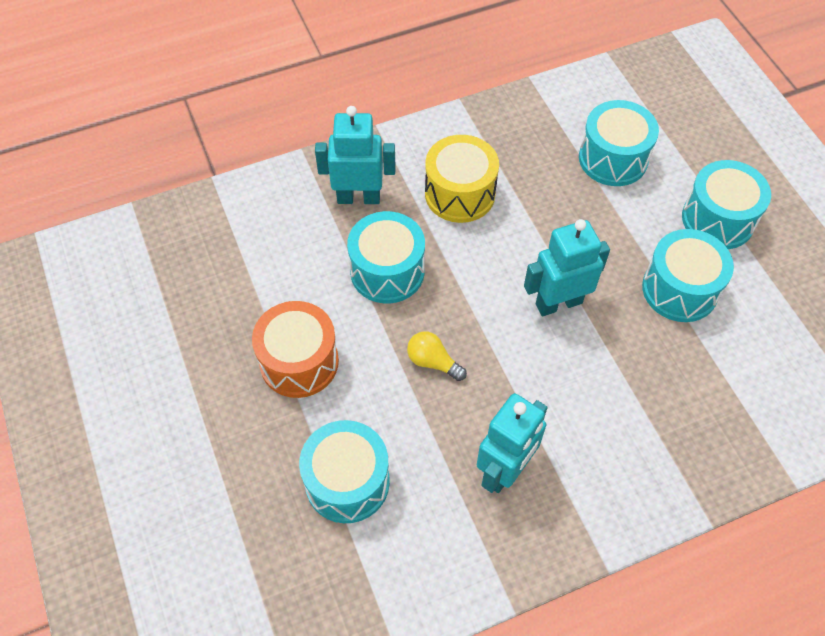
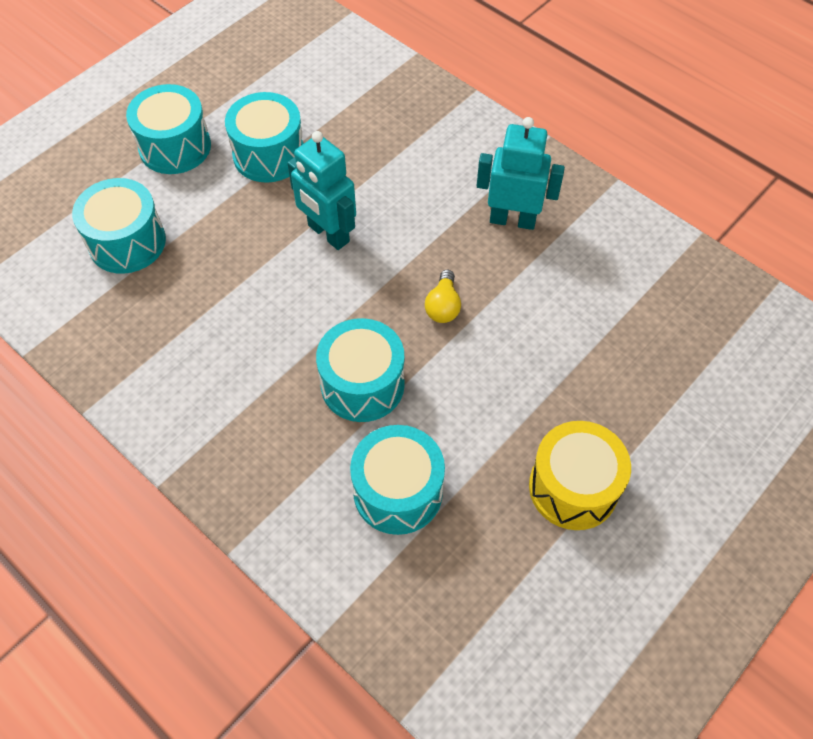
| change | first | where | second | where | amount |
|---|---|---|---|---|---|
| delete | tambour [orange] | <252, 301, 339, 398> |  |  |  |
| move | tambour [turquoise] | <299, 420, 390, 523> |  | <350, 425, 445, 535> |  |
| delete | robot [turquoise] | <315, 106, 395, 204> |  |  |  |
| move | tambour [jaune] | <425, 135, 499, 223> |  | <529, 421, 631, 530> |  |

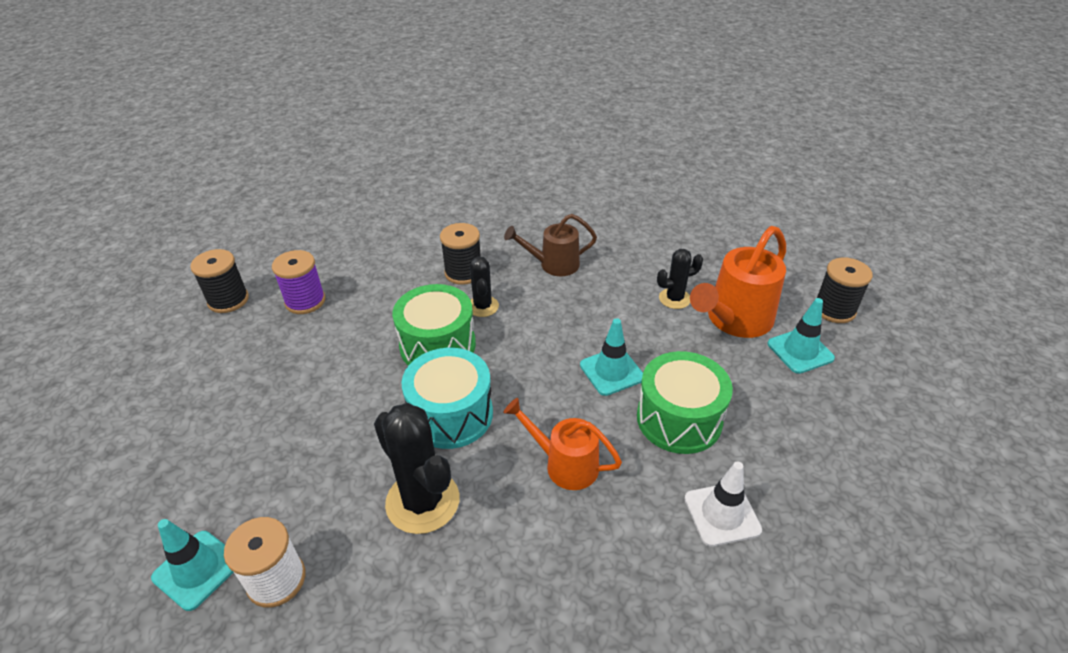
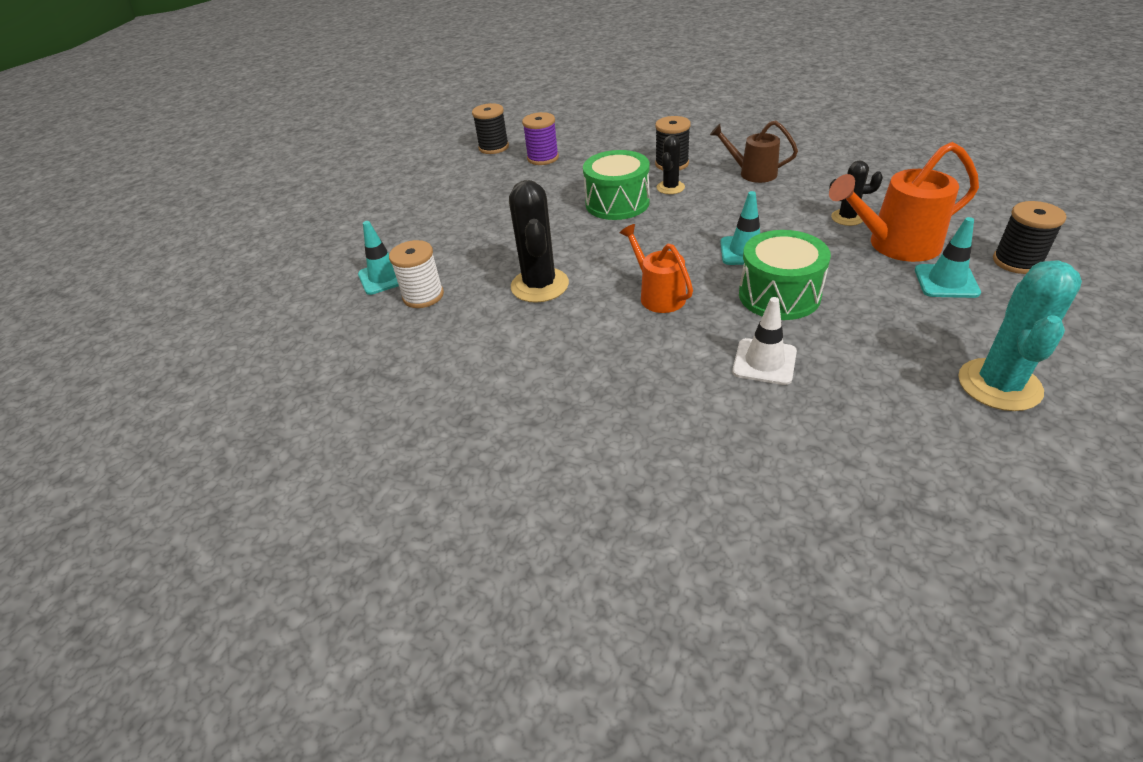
| change | first | where | second | where | amount |
|---|---|---|---|---|---|
| delete | tambour [turquoise] | <401, 348, 493, 449> |  |  |  |
| insert |  |  | cactus [turquoise] | <958, 260, 1082, 411> |  |

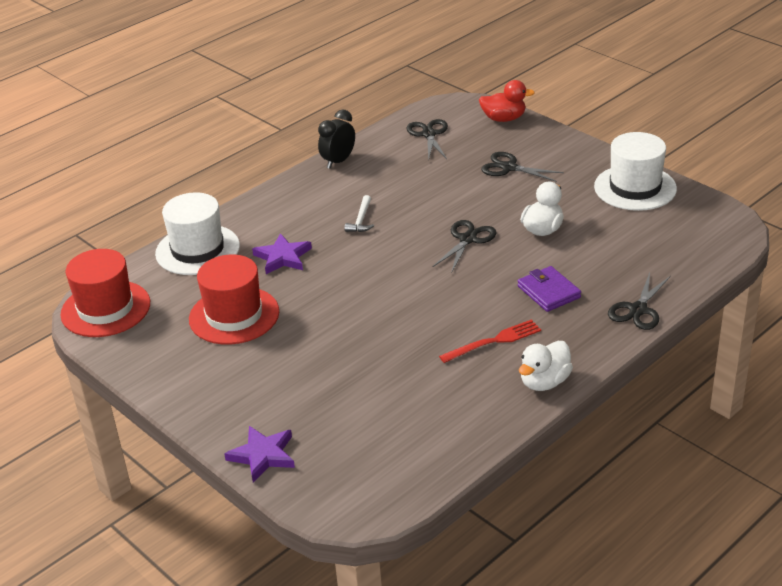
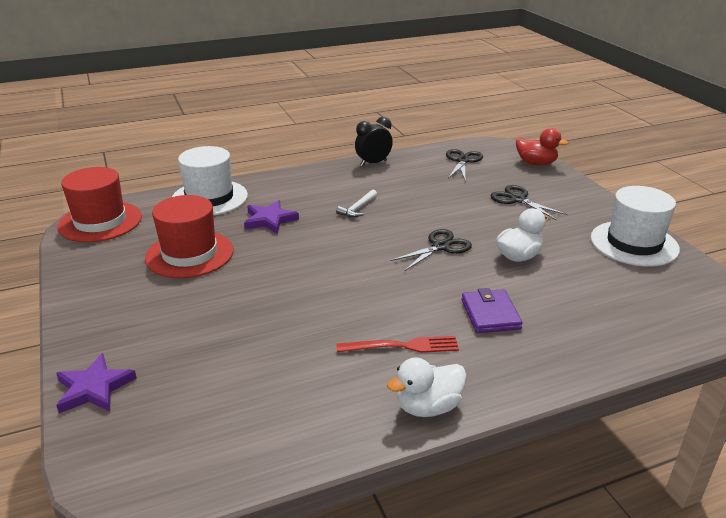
| change | first | where | second | where | amount |
|---|---|---|---|---|---|
| delete | ciseaux [noir] | <608, 273, 671, 330> |  |  |  |

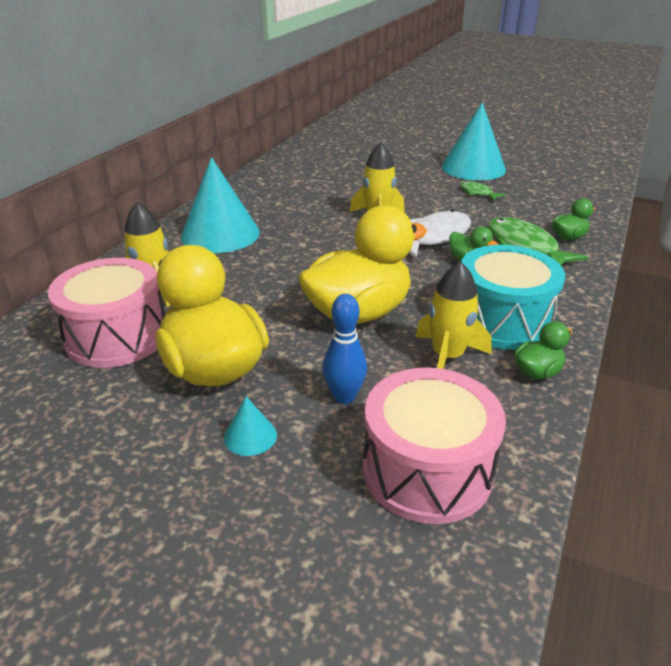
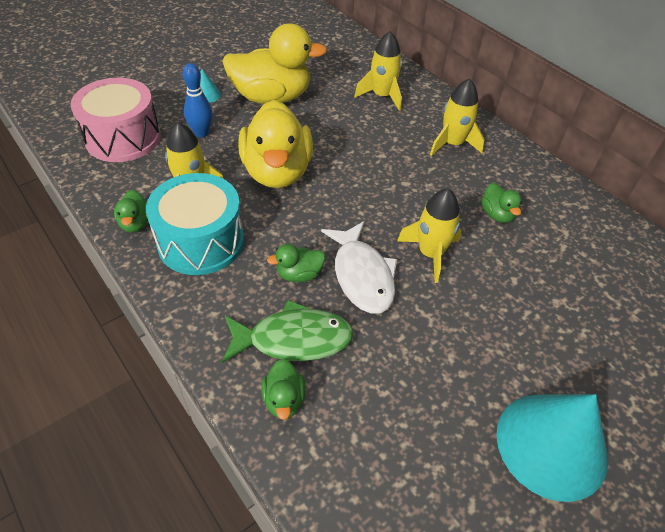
| change | first | where | second | where | amount |
|---|---|---|---|---|---|
| delete | tambour [rose] | <48, 258, 165, 368> |  |  |  |
| replace | cône [turquoise] | <181, 157, 260, 253> | fusée [jaune] | <430, 78, 485, 156> |  |
| delete | poisson [vert] | <460, 181, 506, 201> |  |  |  |
| insert |  |  | canard [vert] | <481, 183, 522, 223> |  |

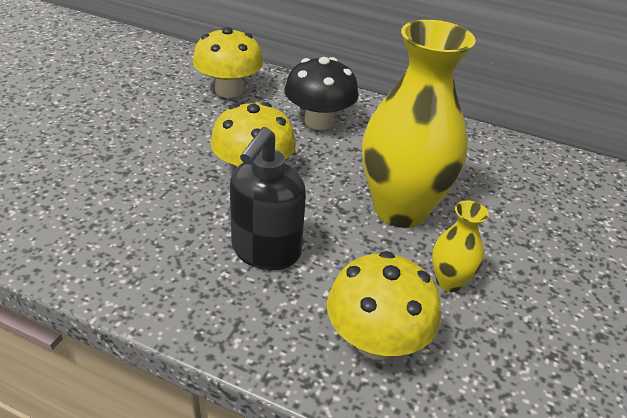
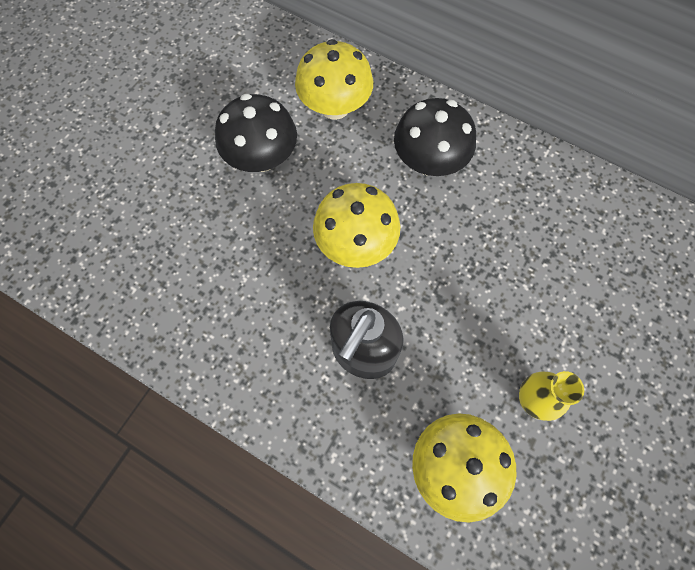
| change | first | where | second | where | amount |
|---|---|---|---|---|---|
| delete | vase [jaune] | <362, 20, 476, 228> |  |  |  |
| insert |  |  | champignon [noir] | <215, 94, 297, 172> |  |

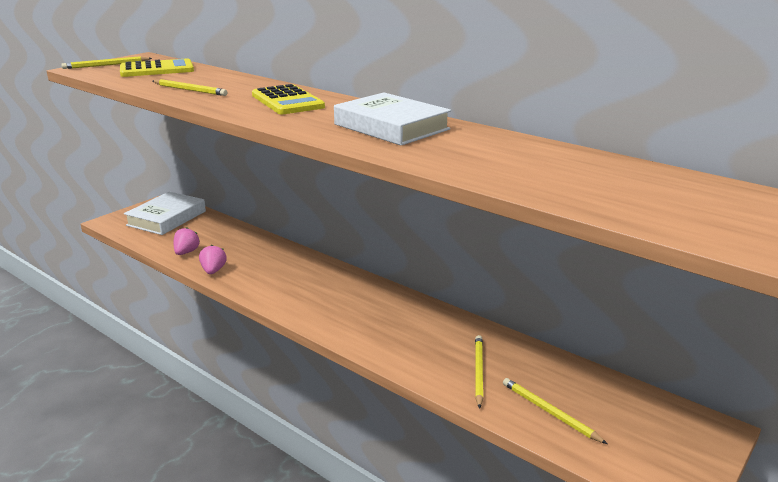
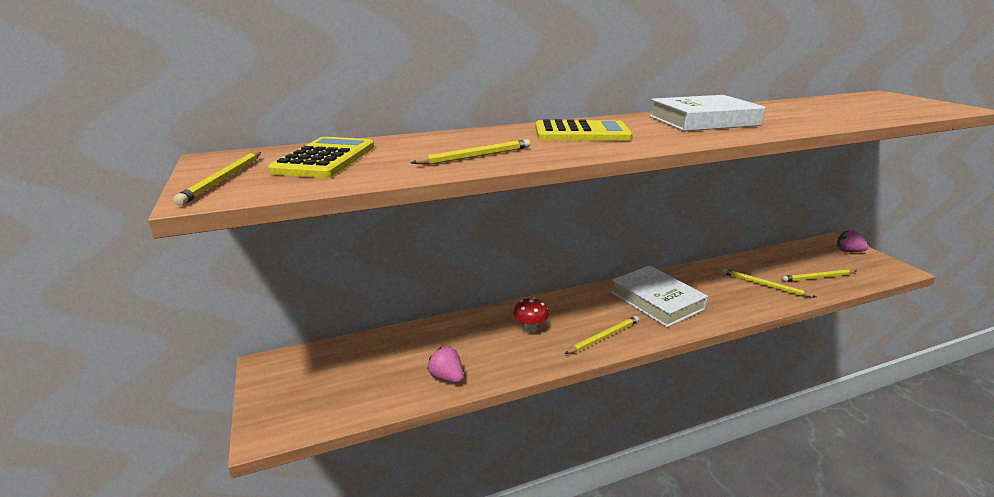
| change | first | where | second | where | amount |
|---|---|---|---|---|---|
| move | livre [blanc] | <124, 191, 206, 235> |  | <611, 266, 708, 327> |  |
| move | fraise [rose] | <199, 245, 227, 274> |  | <836, 230, 869, 252> |  |
| insert |  |  | champignon [rouge] | <513, 297, 549, 334> |  |
| insert |  |  | crayon [jaune] | <564, 316, 639, 354> |  |

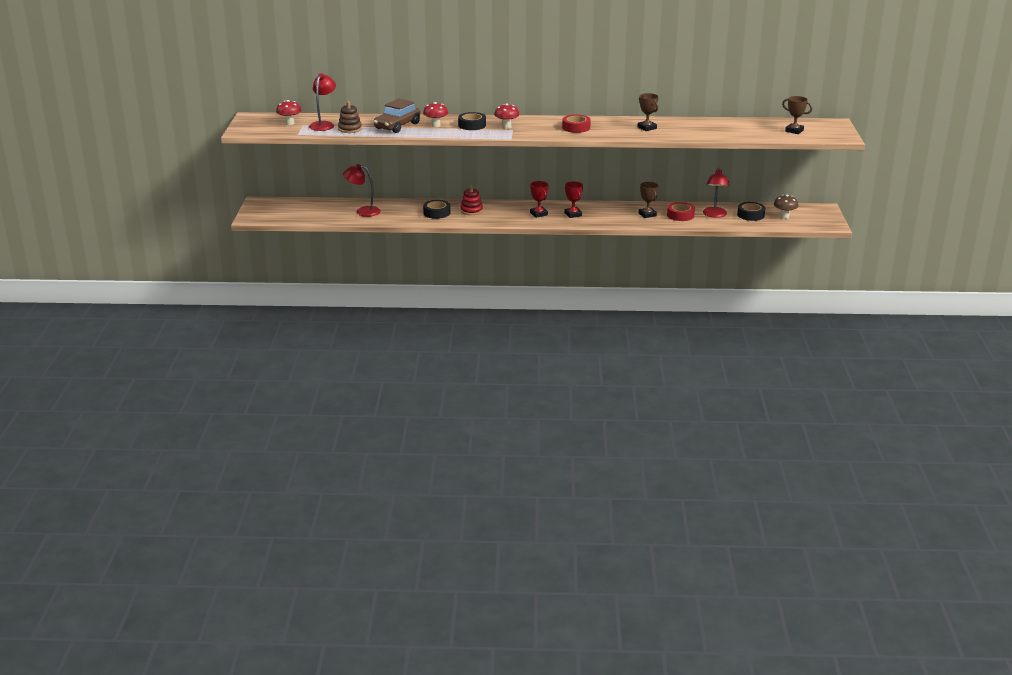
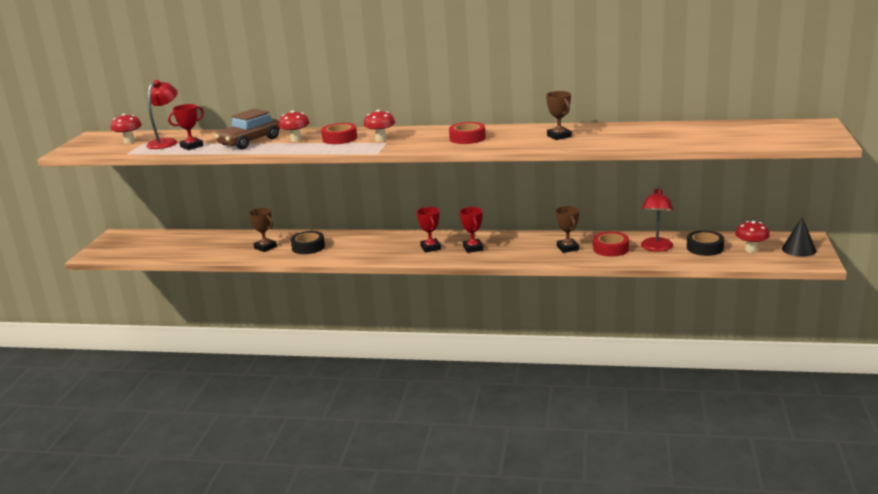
| change | first | where | second | where | amount |
|---|---|---|---|---|---|
| replace | jouet à empiler [marron] | <338, 101, 362, 133> | trophée [rouge] | <168, 104, 204, 150> |  |
| delete | lampe [rouge] | <343, 164, 381, 217> |  |  |  |
| recolor | ruban adhésif [noir] | <458, 112, 486, 130> | ruban adhésif [rouge] | <321, 123, 357, 144> |  |
| delete | jouet à empiler [rouge] | <460, 185, 483, 215> |  |  |  |
| recolor | champignon [marron] | <774, 195, 798, 219> | champignon [rouge] | <735, 221, 770, 253> |  |
| move | trophée [marron] | <782, 96, 812, 134> |  | <249, 208, 277, 252> |  |
| insert |  |  | cône [noir] | <782, 217, 816, 257> |  |

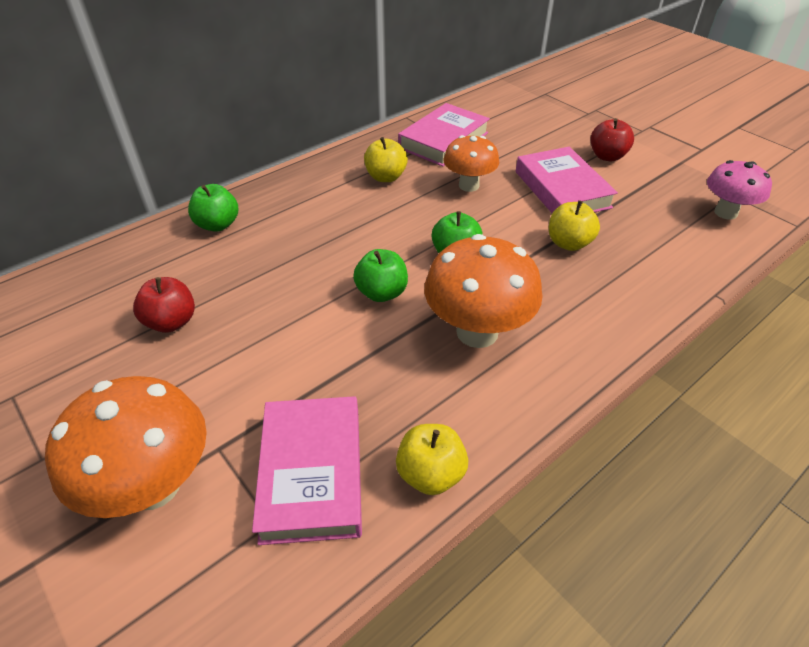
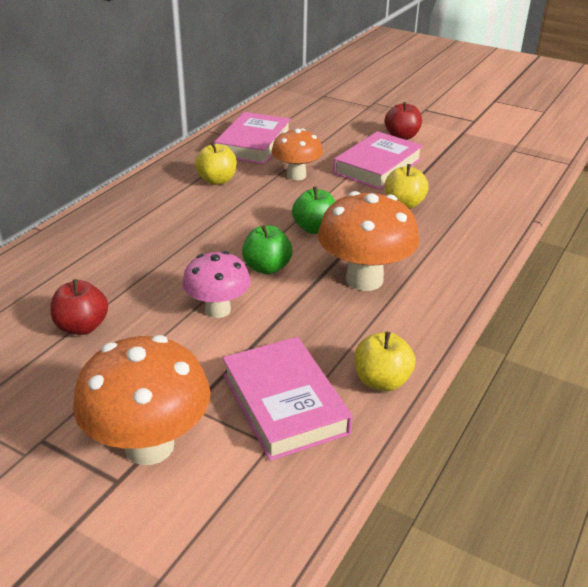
| change | first | where | second | where | amount |
|---|---|---|---|---|---|
| delete | pomme [vert] | <188, 184, 238, 232> |  |  |  |
| rotate | livre [rose] | <516, 147, 618, 213> |  | <333, 131, 423, 190> | 75 degrees clockwise |
| move | champignon [rose] | <707, 160, 772, 220> |  | <182, 251, 251, 318> |  |

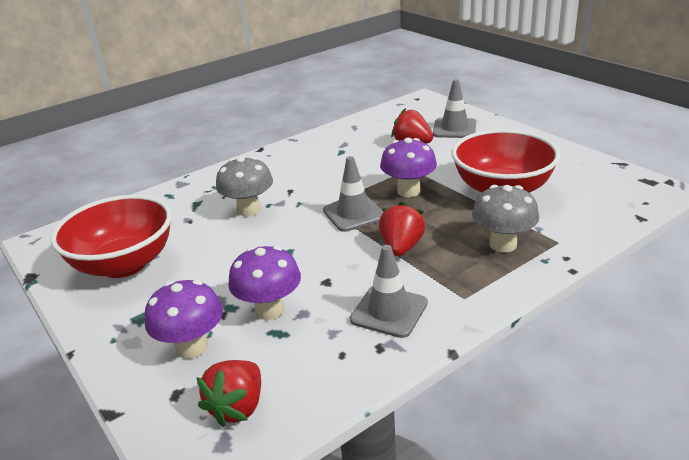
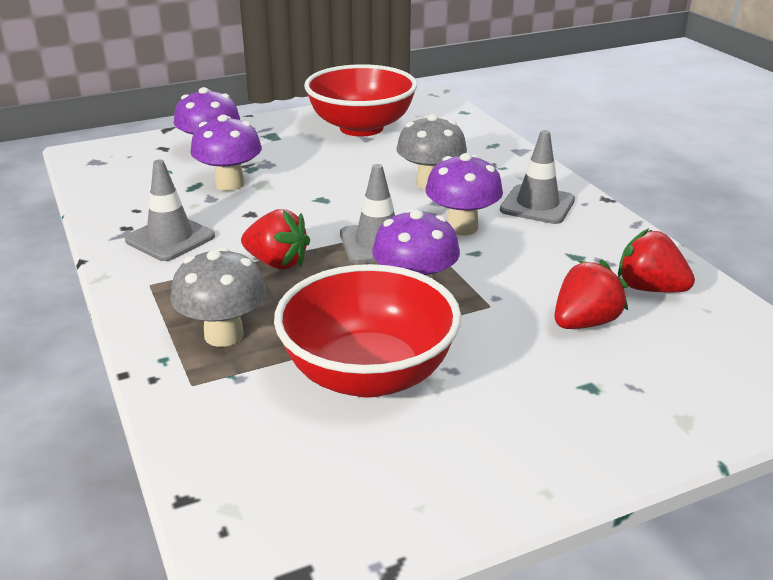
| change | first | where | second | where | amount |
|---|---|---|---|---|---|
| move | fraise [rouge] | <197, 360, 261, 427> |  | <618, 228, 695, 292> |  |
| move | cône de chantier [gris] | <433, 79, 476, 138> |  | <500, 130, 575, 224> |  |
| insert |  |  | champignon [violet] | <425, 153, 503, 236> |  |

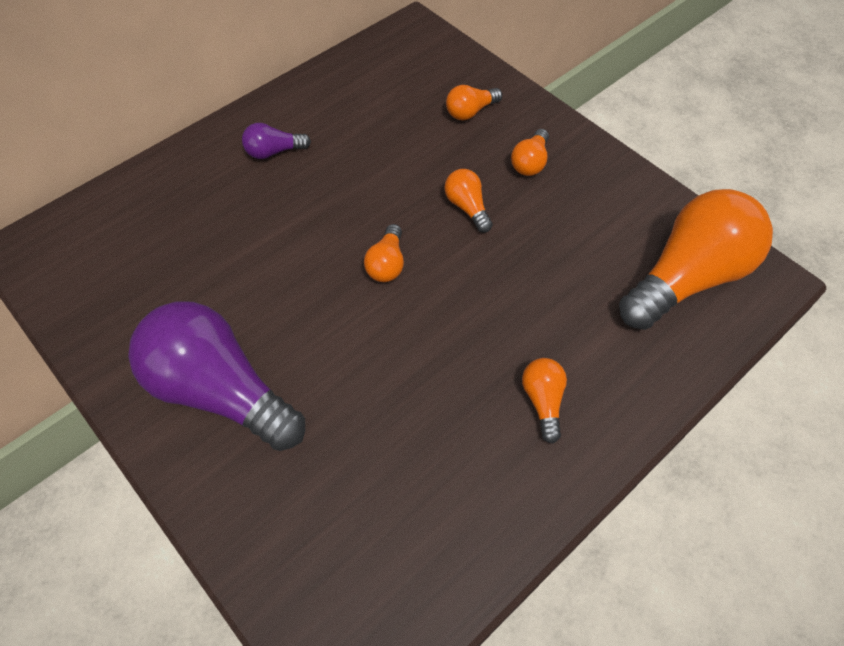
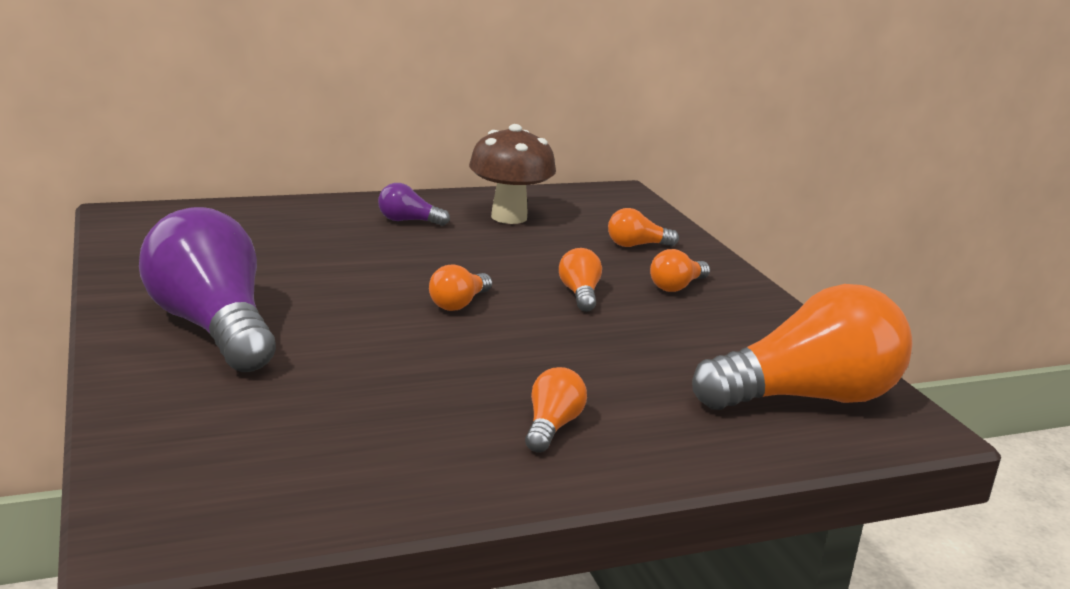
| change | first | where | second | where | amount |
|---|---|---|---|---|---|
| insert |  |  | champignon [marron] | <469, 124, 556, 224> |  |

